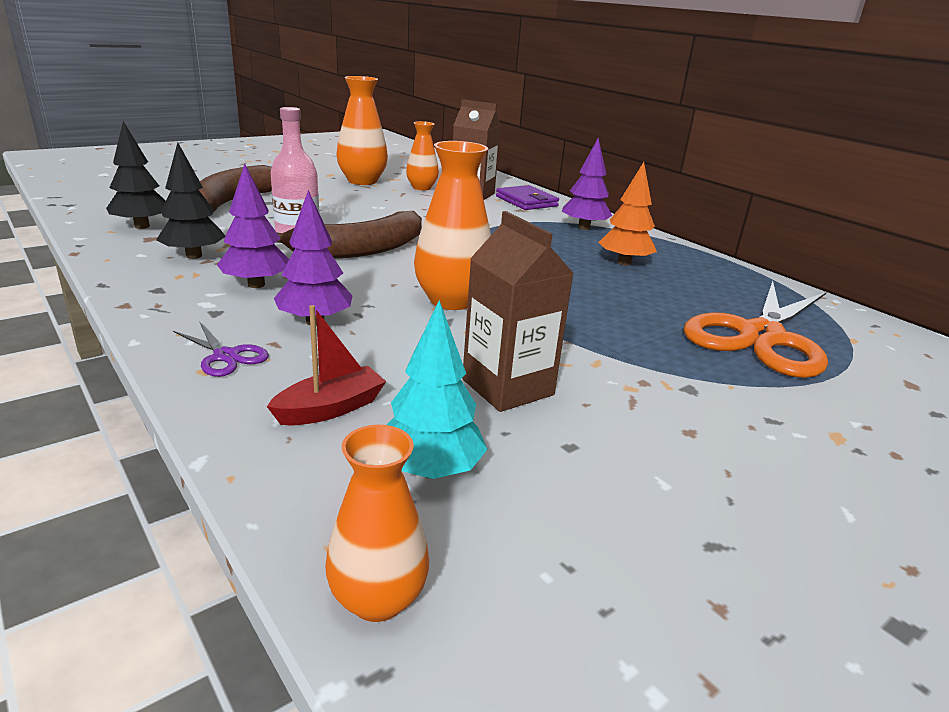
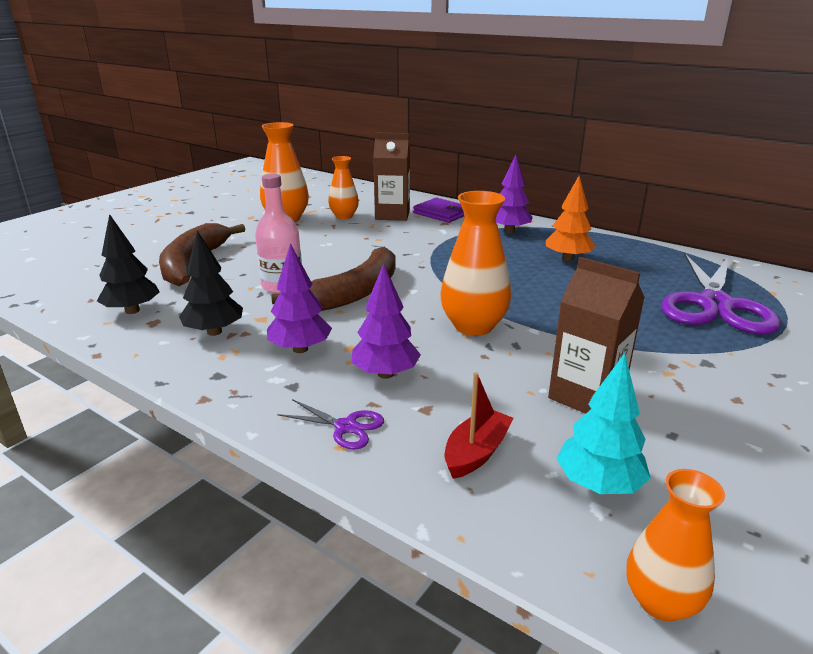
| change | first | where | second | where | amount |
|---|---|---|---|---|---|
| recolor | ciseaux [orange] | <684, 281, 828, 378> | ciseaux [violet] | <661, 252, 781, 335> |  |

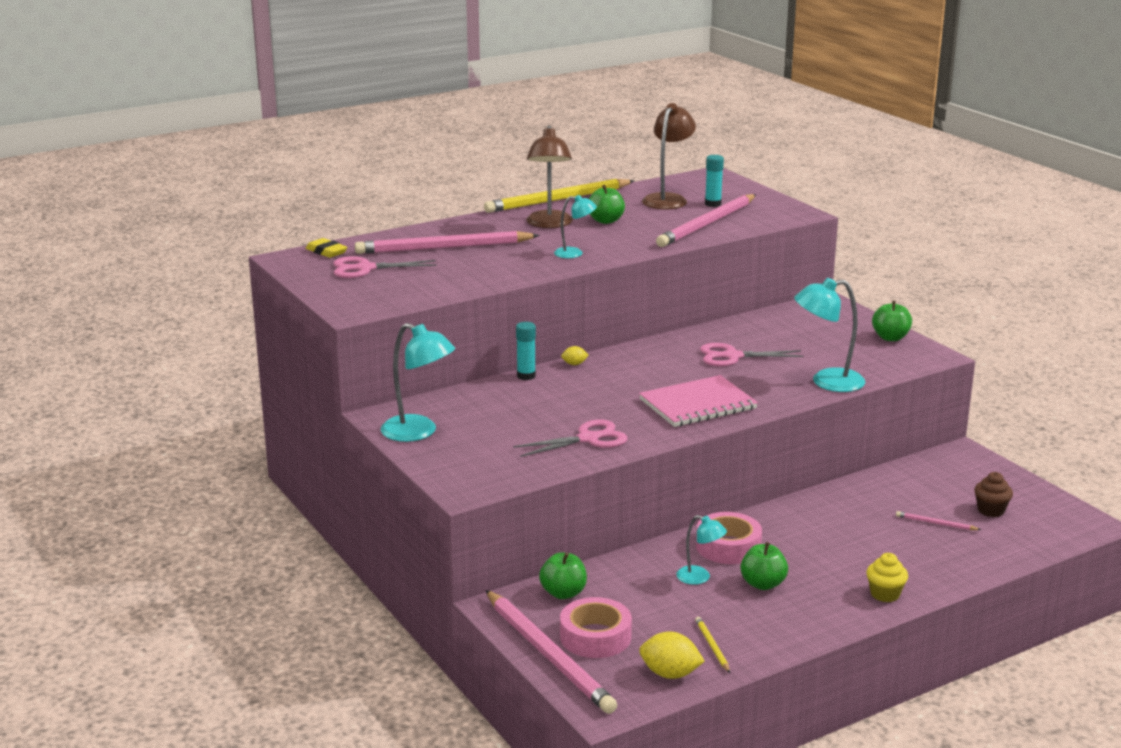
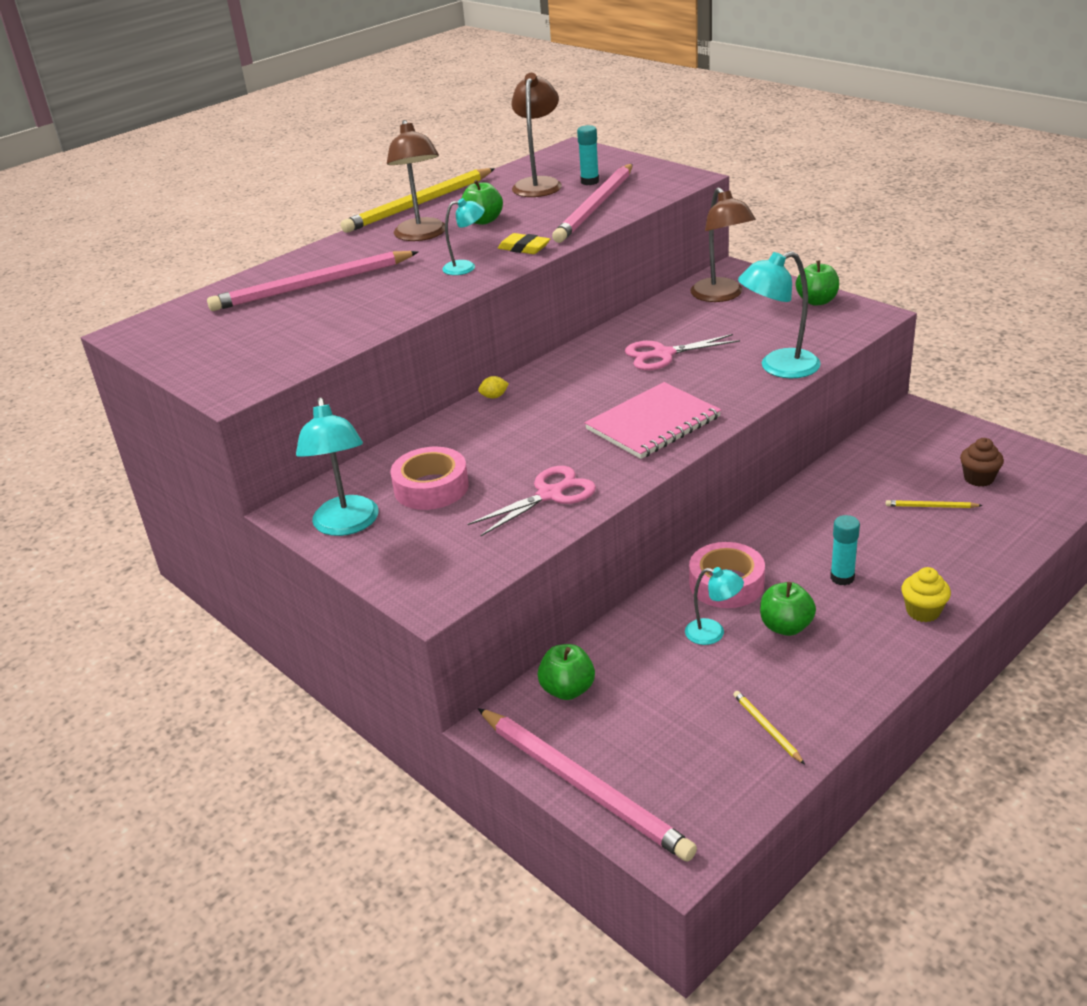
| change | first | where | second | where | amount |
|---|---|---|---|---|---|
| move | gomme [jaune] | <306, 238, 348, 258> |  | <498, 233, 550, 254> |  |
| delete | ciseaux [rose] | <333, 256, 437, 278> |  |  |  |
| rotate | lampe [turquoise] | <381, 323, 455, 442> |  | <296, 397, 379, 536> | 60 degrees clockwise |
| move | bâton de colle [turquoise] | <516, 322, 536, 380> |  | <830, 515, 860, 585> |  |
| move | ruban adhésif [rose] | <560, 597, 632, 658> |  | <390, 447, 469, 510> |  |
| delete | citron [jaune] | <639, 631, 705, 679> |  |  |  |
| recolor | crayon [rose] | <896, 511, 981, 530> | crayon [jaune] | <886, 500, 983, 508> |  |
| insert |  |  | lampe [marron] | <691, 187, 756, 302> |  |

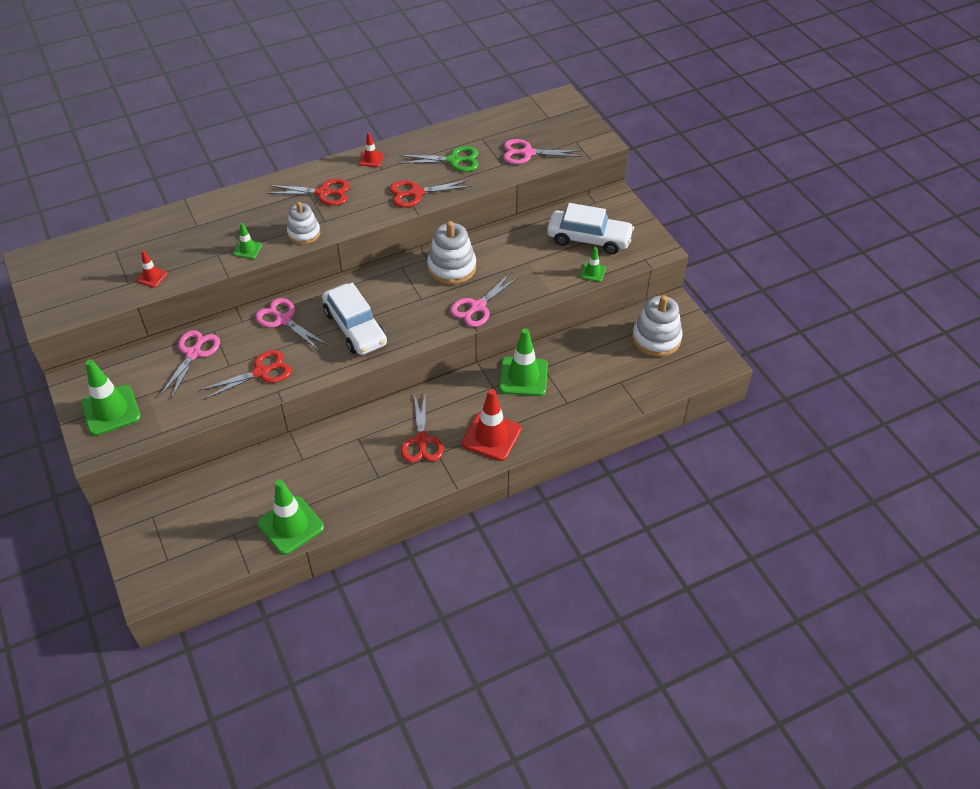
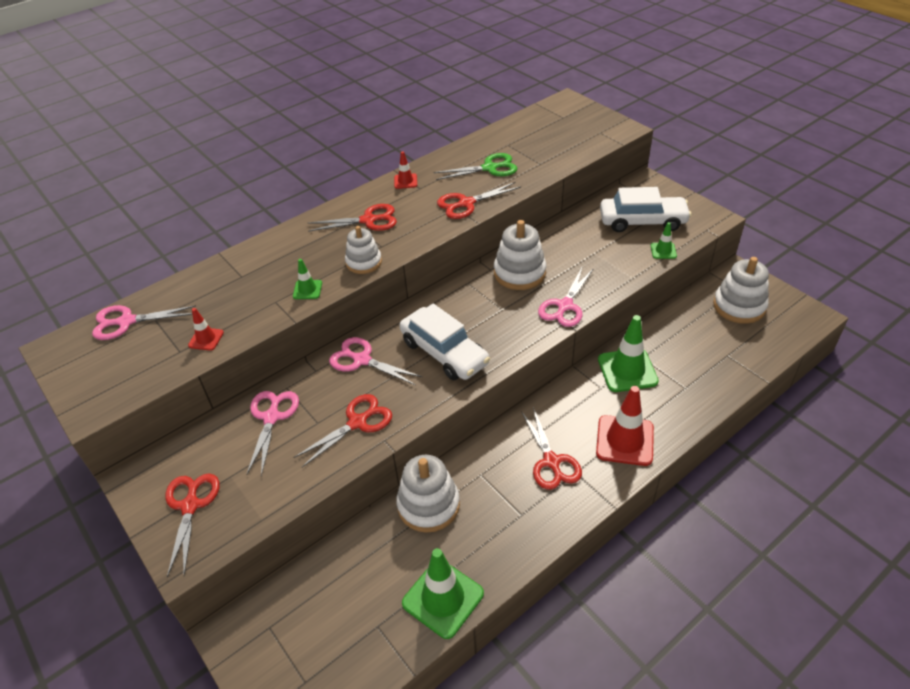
| change | first | where | second | where | amount |
|---|---|---|---|---|---|
| replace | cône de chantier [vert] | <81, 359, 141, 436> | ciseaux [rouge] | <165, 473, 220, 577> |  |
| move | ciseaux [rose] | <503, 139, 582, 164> |  | <92, 305, 196, 340> |  |
| insert |  |  | jouet à empiler [blanc] | <396, 455, 460, 533> |  |

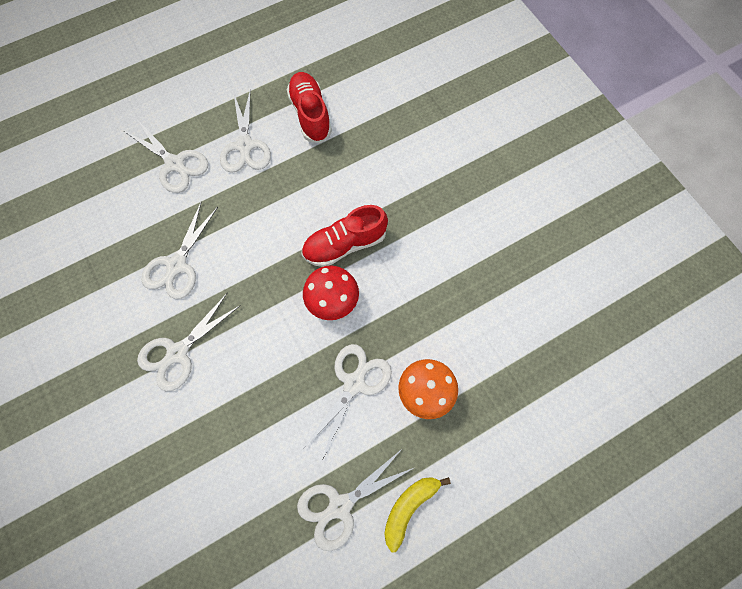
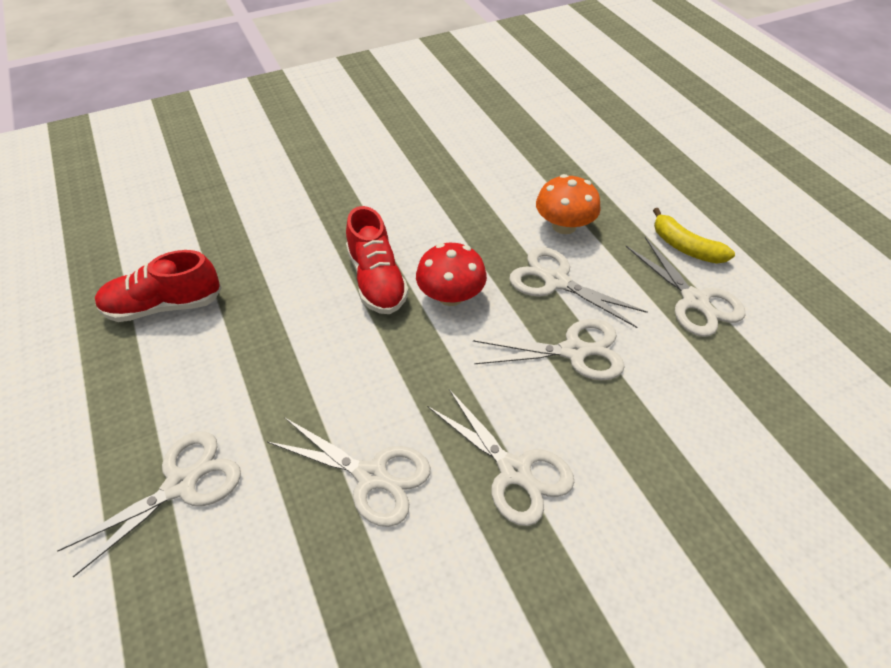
| change | first | where | second | where | amount |
|---|---|---|---|---|---|
| move | ciseaux [blanc] | <220, 89, 271, 173> |  | <473, 319, 625, 380> |  |

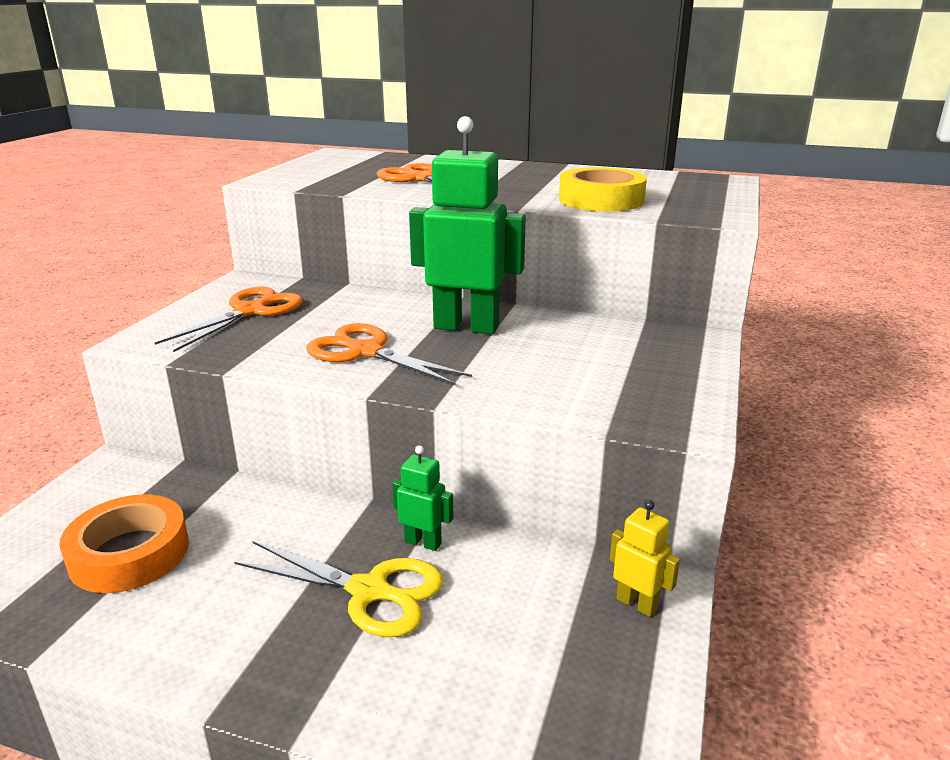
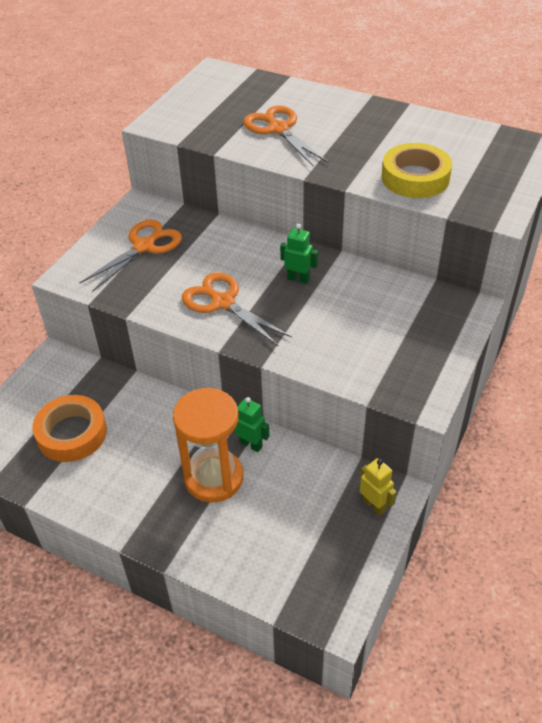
| change | first | where | second | where | amount |
|---|---|---|---|---|---|
| replace | ciseaux [jaune] | <234, 541, 443, 637> | sablier [orange] | <173, 388, 243, 502> |  |
| resize | robot [vert] | <409, 116, 526, 334> |  | <280, 224, 318, 284> | x0.46 |

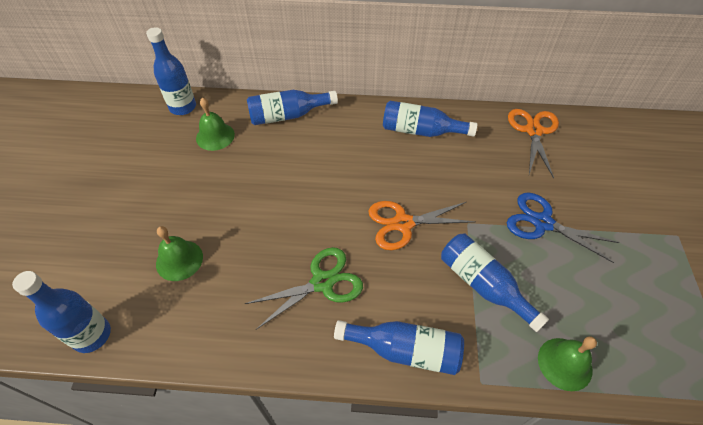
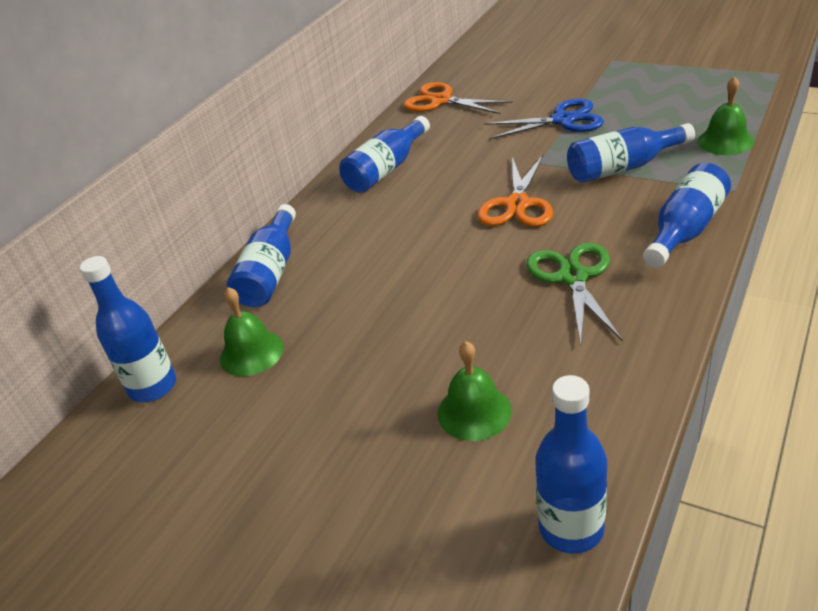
| change | first | where | second | where | amount |
|---|---|---|---|---|---|
| rotate | ciseaux [bleu] | <507, 192, 619, 263> |  | <484, 99, 604, 139> | 150 degrees counterclockwise |

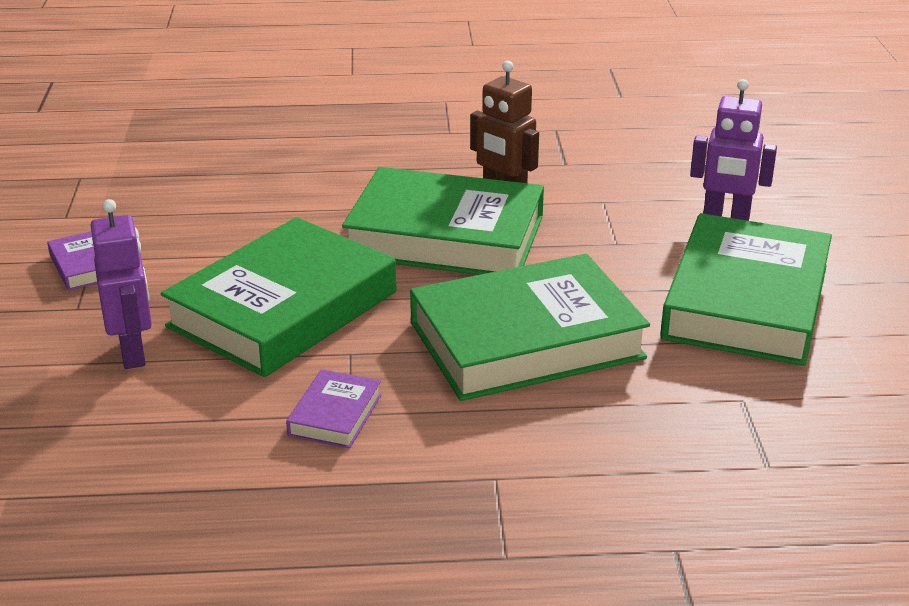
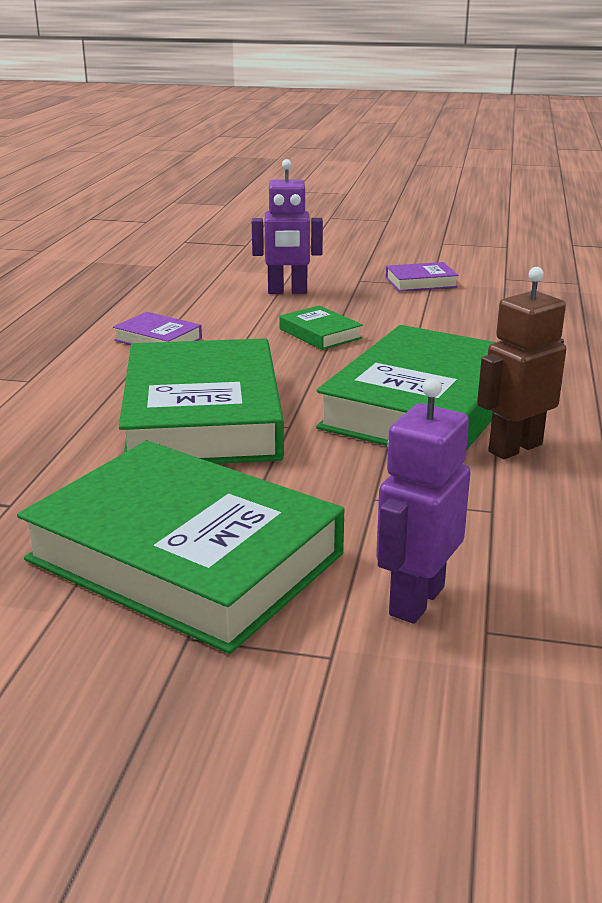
| change | first | where | second | where | amount |
|---|---|---|---|---|---|
| resize | livre [vert] | <161, 217, 396, 377> |  | <279, 305, 363, 350> | x0.42 |

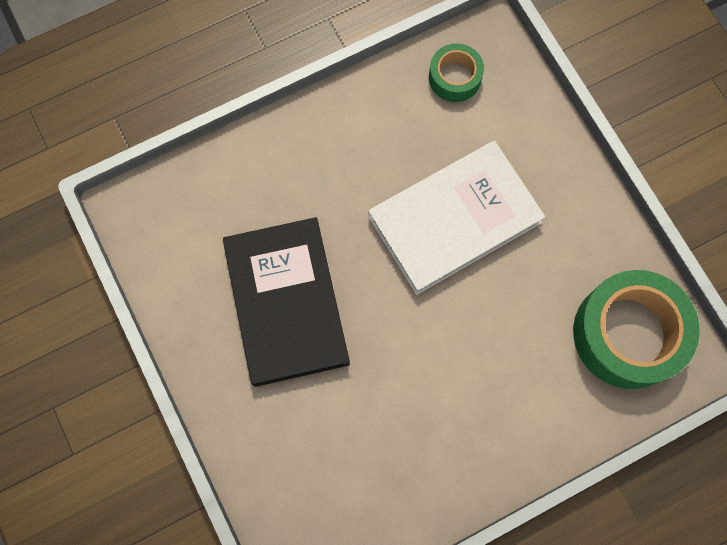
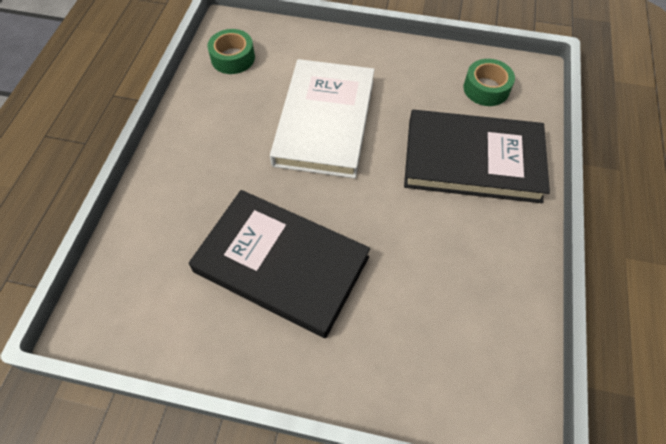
| change | first | where | second | where | amount |
|---|---|---|---|---|---|
| resize | ruban adhésif [vert] | <573, 270, 700, 389> |  | <464, 59, 515, 106> | x0.52 |
| insert |  |  | livre [noir] | <404, 110, 550, 203> |  |

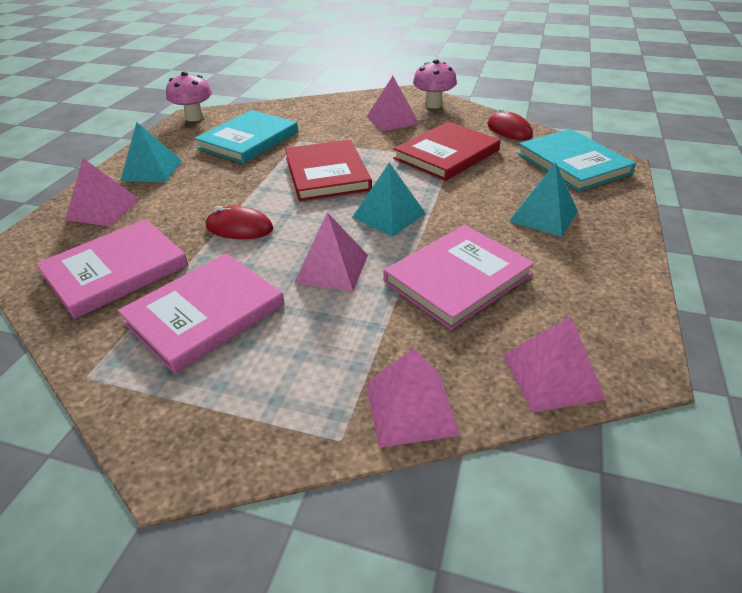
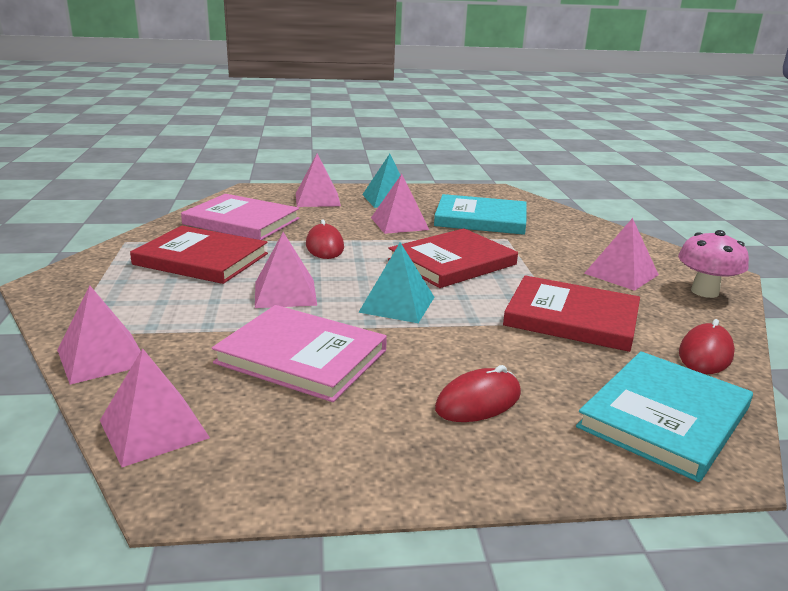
| change | first | where | second | where | amount |
|---|---|---|---|---|---|
| recolor | livre [rose] | <118, 253, 284, 374> | livre [rouge] | <130, 226, 268, 284> |  |
| delete | champignon [rose] | <166, 72, 212, 121> |  |  |  |
| replace | pyramide [turquoise] | <509, 162, 578, 237> | souris [rouge] | <435, 365, 521, 422> |  |
| insert |  |  | pyramide [rose] | <371, 174, 429, 234> |  |

